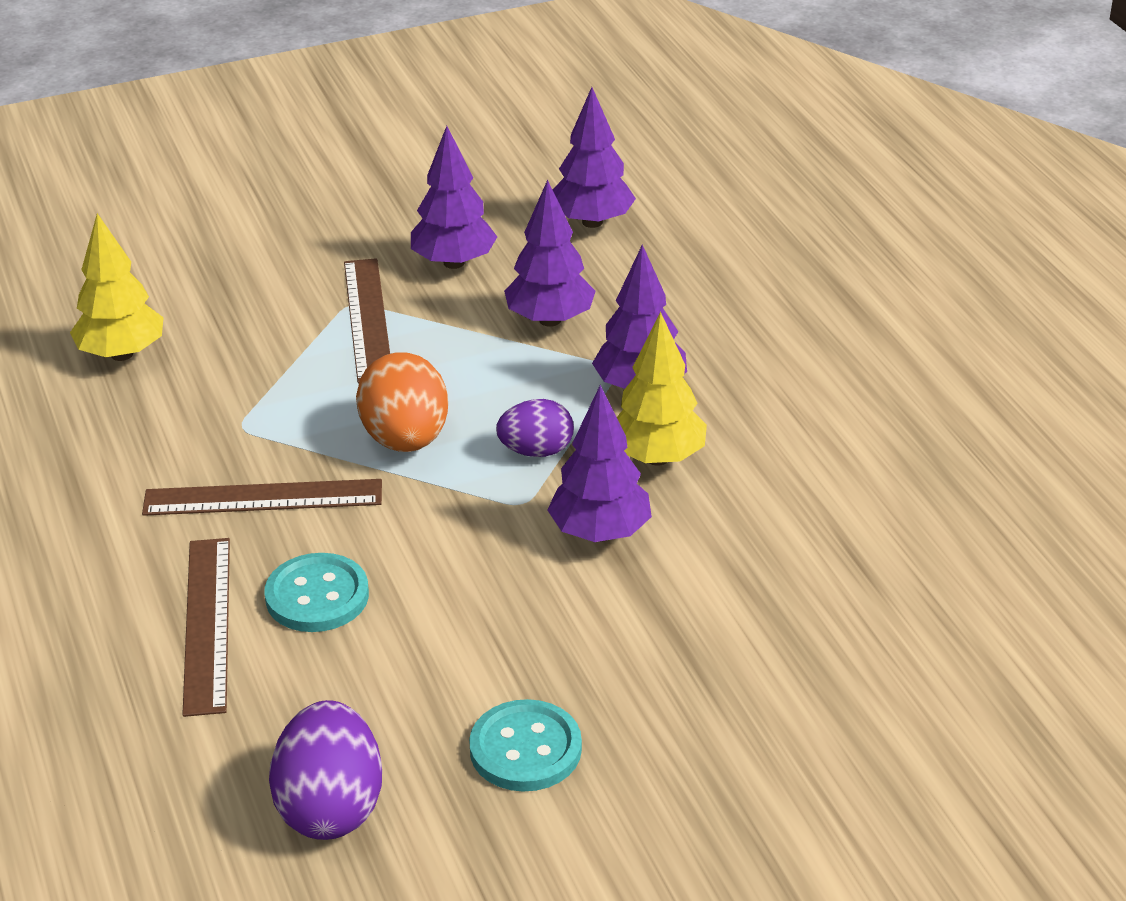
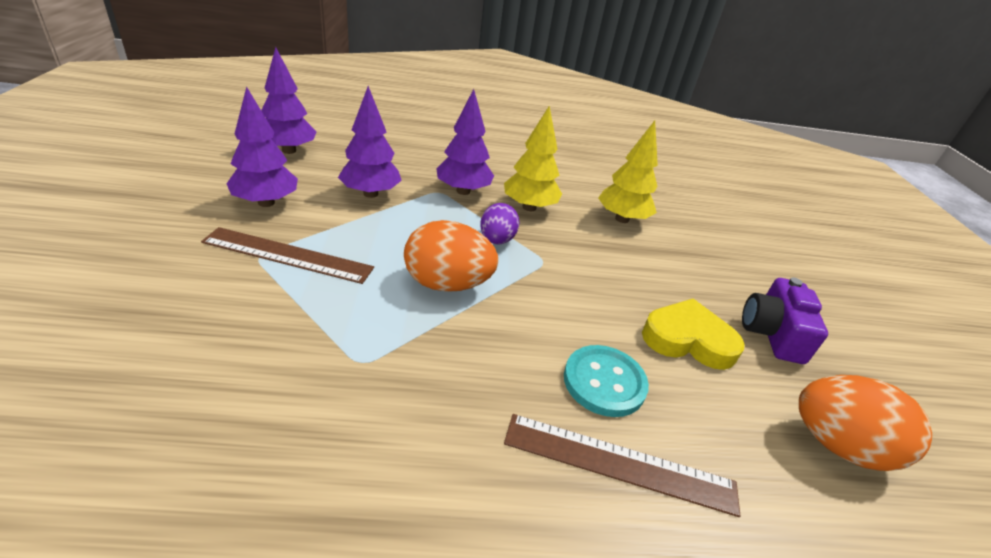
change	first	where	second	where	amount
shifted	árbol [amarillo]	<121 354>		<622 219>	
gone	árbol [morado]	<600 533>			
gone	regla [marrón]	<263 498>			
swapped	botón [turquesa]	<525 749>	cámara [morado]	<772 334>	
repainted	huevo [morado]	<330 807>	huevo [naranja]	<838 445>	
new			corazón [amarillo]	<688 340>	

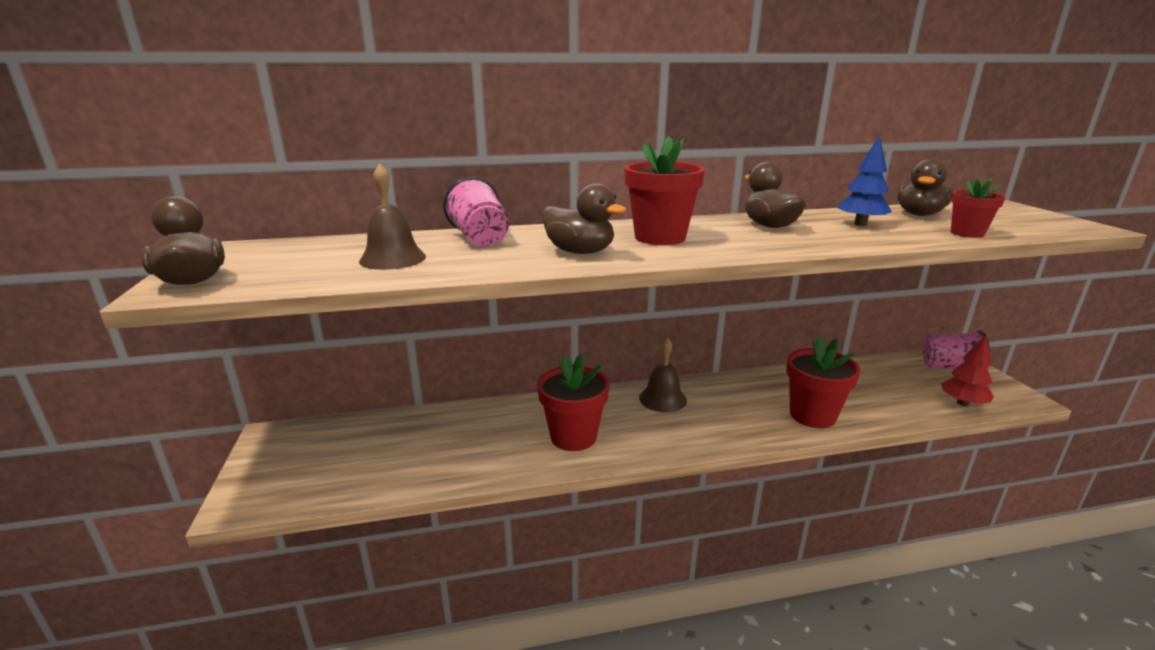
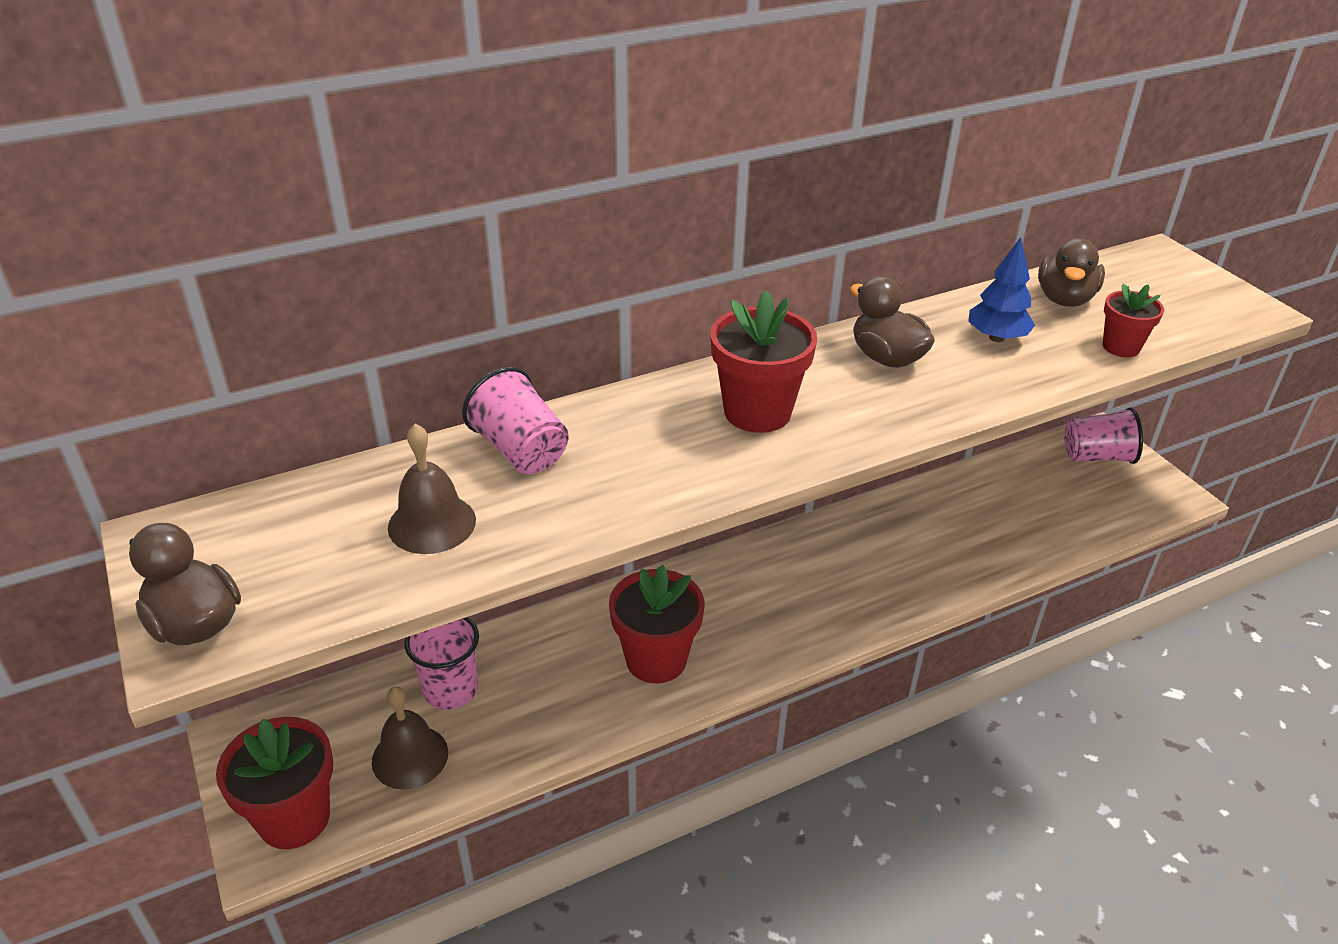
change	first	where	second	where	amount
gone	pato [marrón]	<580 252>			
gone	árbol [rojo]	<962 403>			
shifted	maceta [rojo]	<812 415>		<294 818>	
shifted	campana [marrón]	<662 399>		<410 757>	
new			vaso [rosa]	<450 690>	

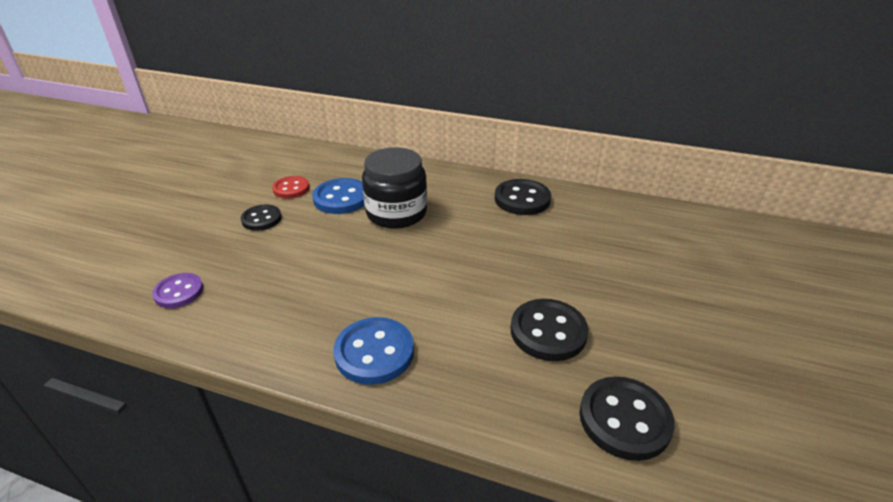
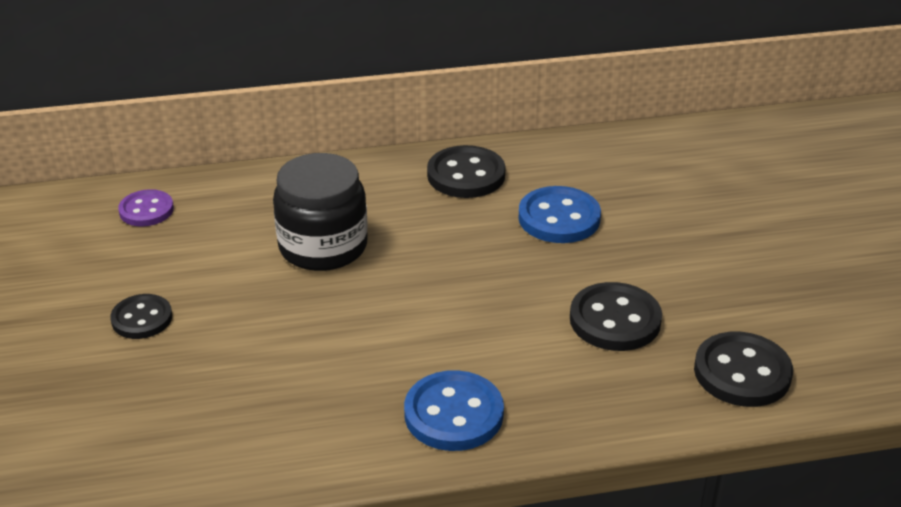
change	first	where	second	where	amount
gone	botón [rojo]	<291 189>			
shifted	botón [azul]	<341 198>		<559 218>	
shifted	botón [morado]	<179 292>		<146 210>	

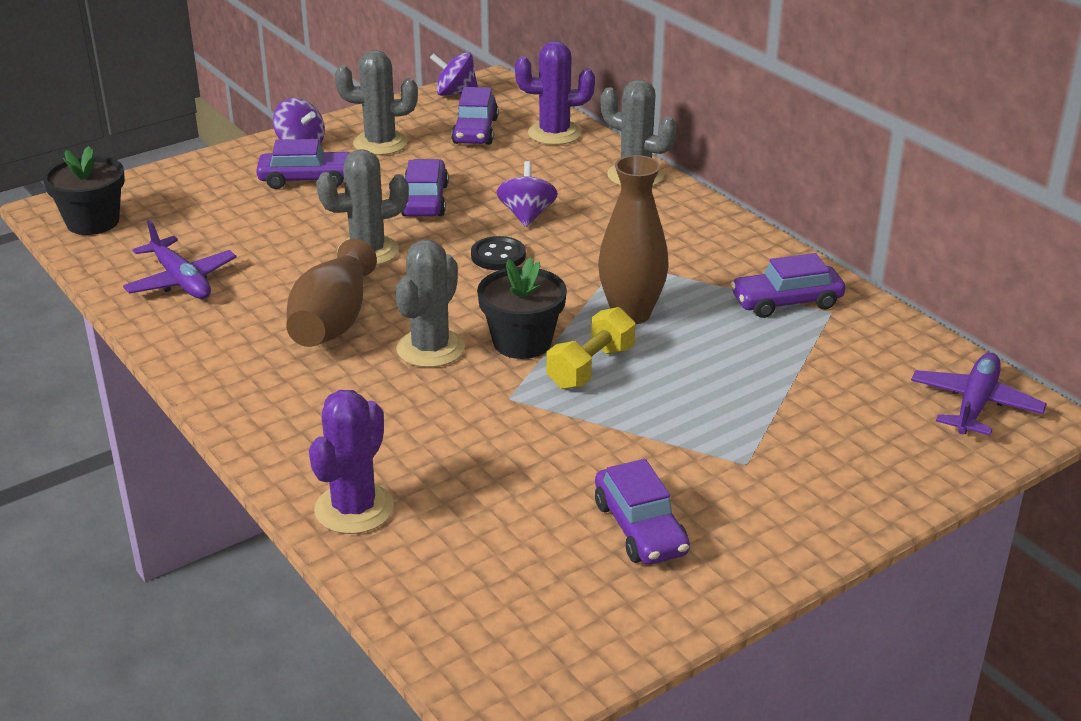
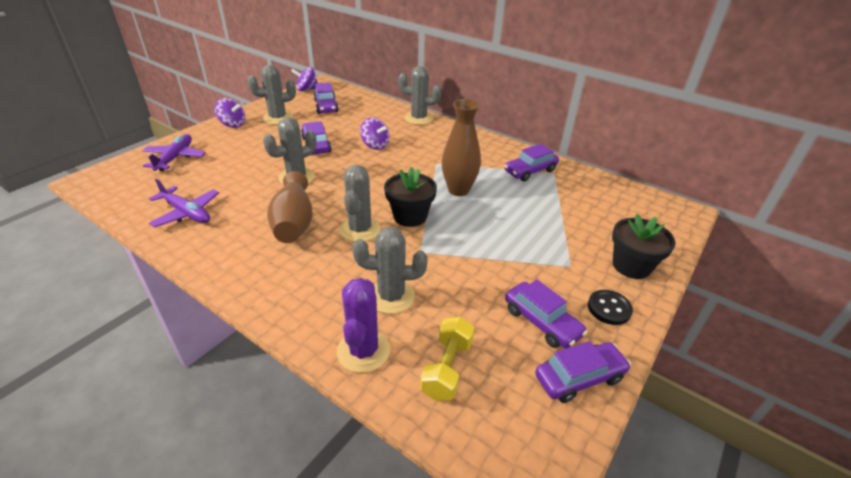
change	first	where	second	where	amount
gone	cactus [morado]	<554 133>			
shifted	coche [morado]	<307 179>		<579 378>	
shifted	maceta [negro]	<93 222>		<631 266>	
rotated	peonza [morado]	<527 215>		<375 145>	150 degrees clockwise
shifted	botón [negro]	<498 256>		<609 308>	
shifted	mancuerna [amarillo]	<591 367>		<447 368>	
shifted	avión [morado]	<975 404>		<175 158>	
new			cactus [gris]	<391 296>	

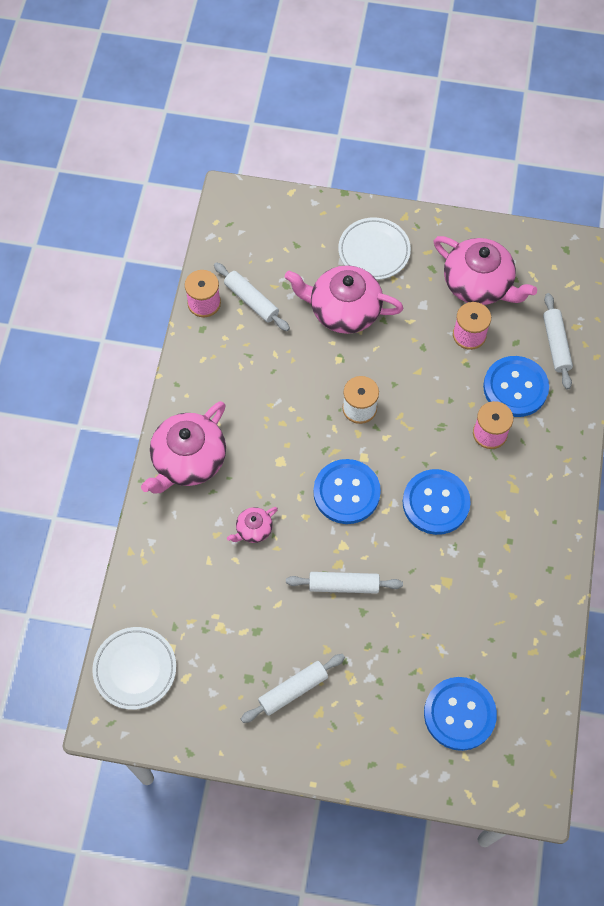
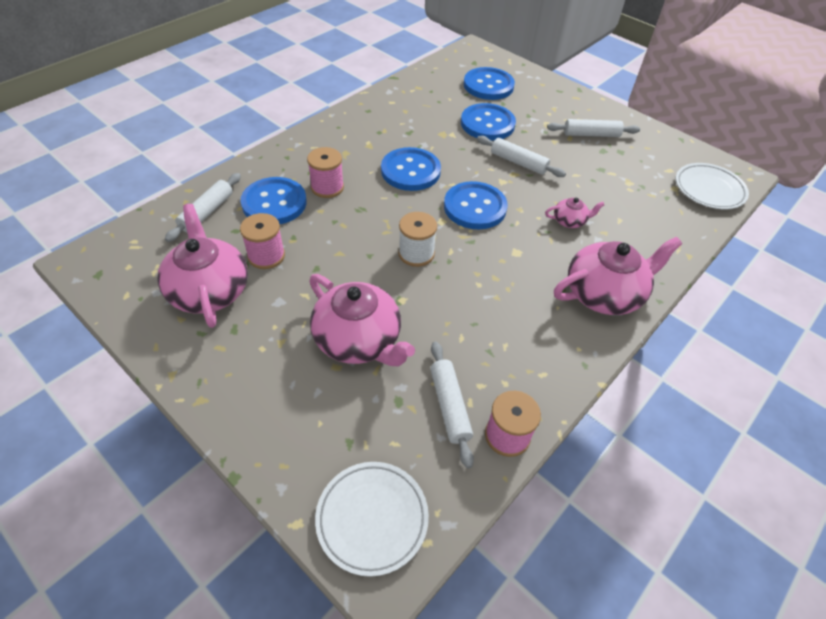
change	first	where	second	where	amount
shifted	plato [blanco]	<374 251>		<372 518>	
new			botón [azul]	<487 124>	

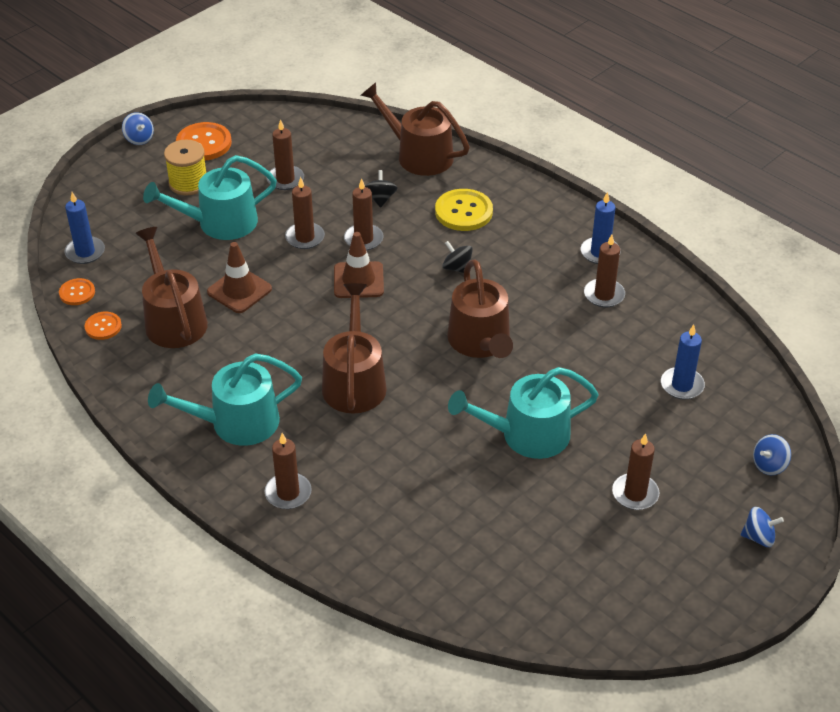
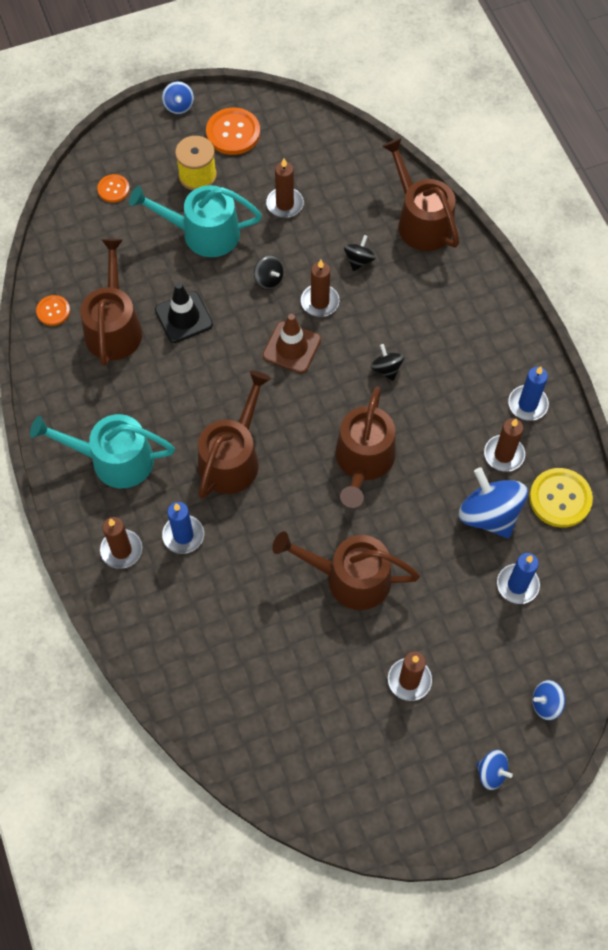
change	first	where	second	where	amount
swapped	vela [marrón]	<305 237>	peonza [negro]	<269 279>	
shifted	botón [amarillo]	<463 212>		<560 498>	
shifted	vela [azul]	<85 252>		<183 535>	
repainted	cono de tráfico [marrón]	<239 290>	cono de tráfico [negro]	<184 317>	
shifted	botón [naranja]	<77 293>		<113 189>	
repainted	regadera [turquesa]	<527 435>	regadera [marrón]	<350 578>	
new			peonza [azul]	<489 514>	

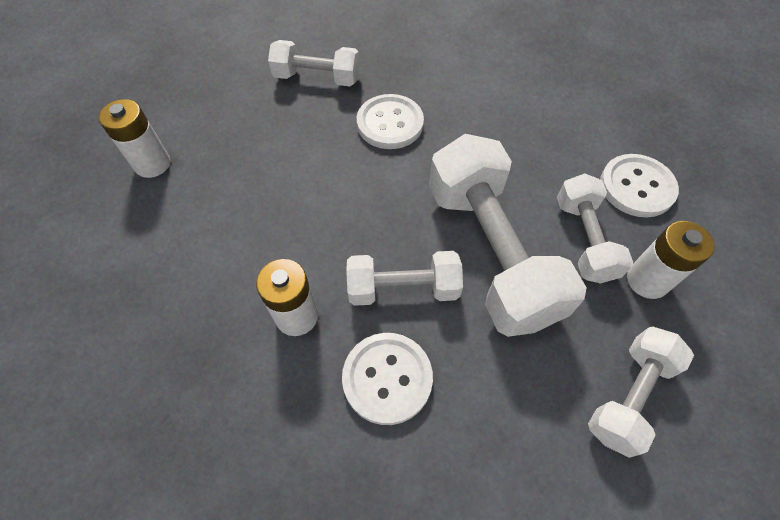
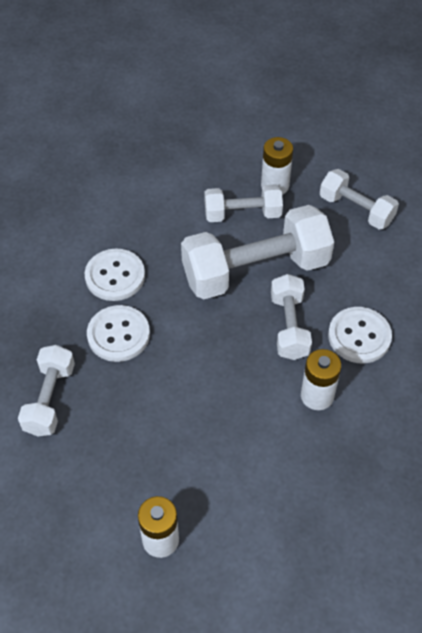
change	first	where	second	where	amount
shifted	botón [blanco]	<636 187>		<115 276>	

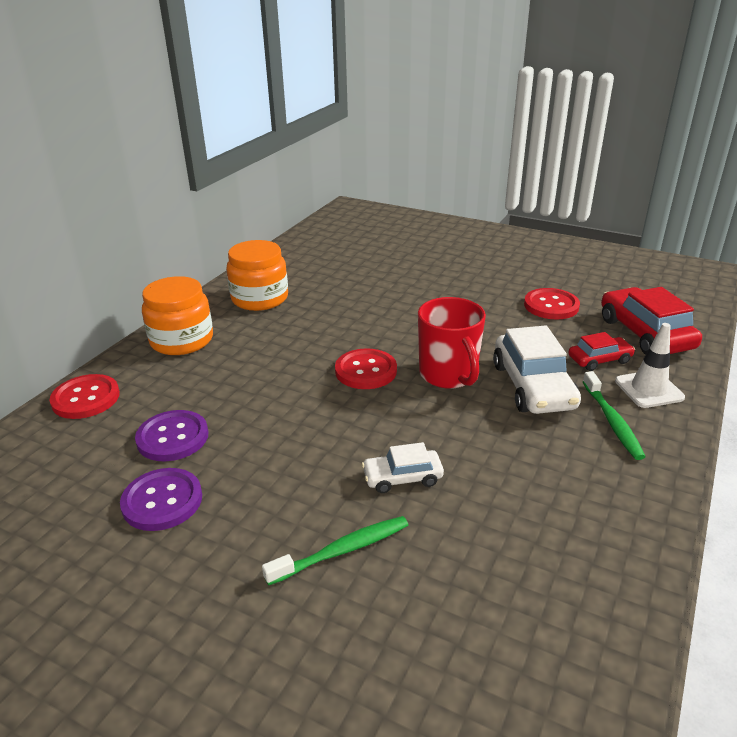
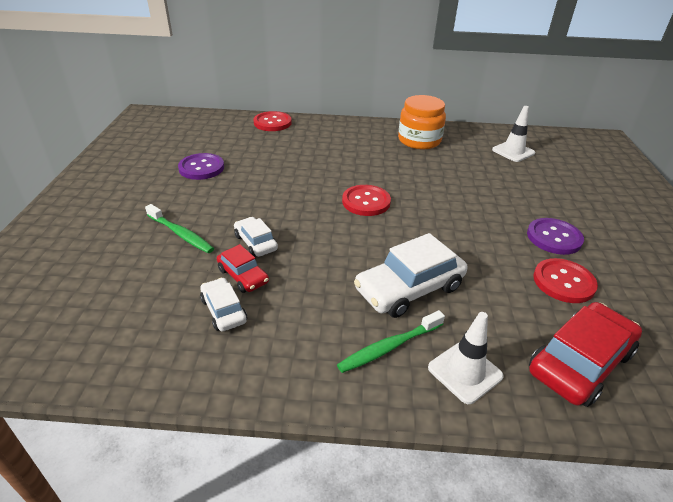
change	first	where	second	where	amount
gone	tarro [naranja]	<182 340>			
gone	taza [rojo]	<449 375>			
shifted	coche [rojo]	<599 360>		<243 276>	
shifted	botón [morado]	<172 437>		<554 237>	
new			cono de tráfico [blanco]	<513 151>	
new			coche [blanco]	<223 310>	

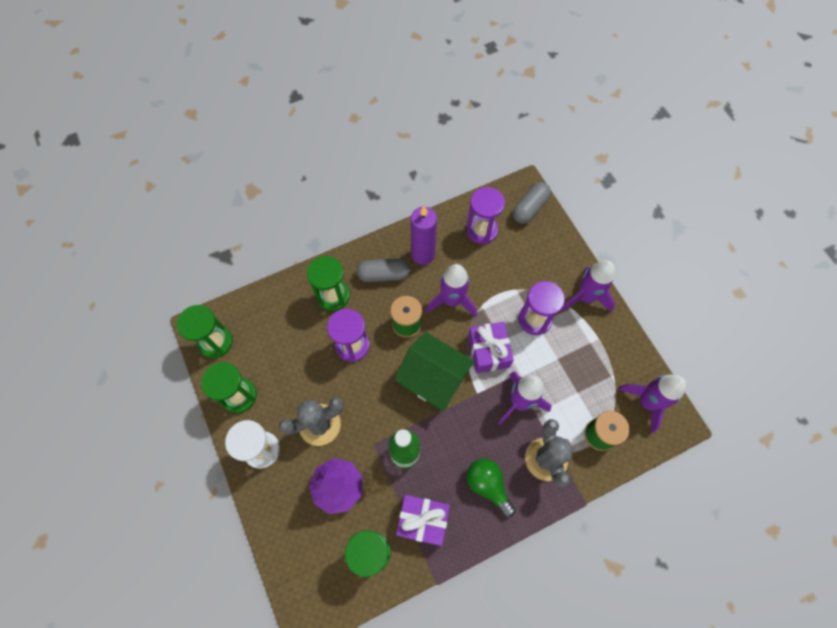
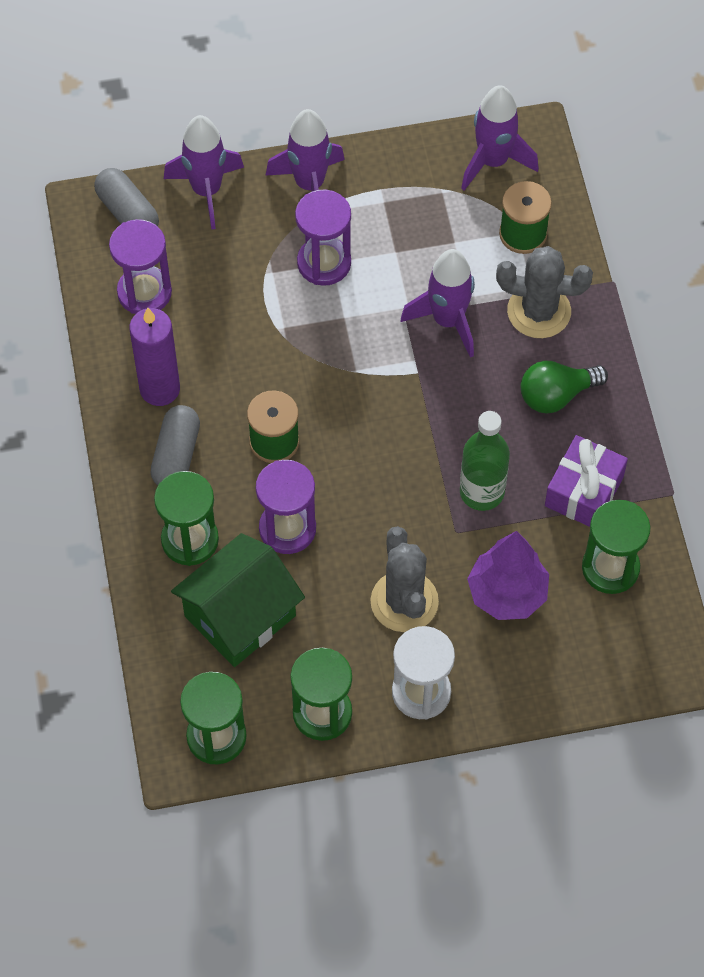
change	first	where	second	where	amount
shifted	cohete [morado]	<452 301>		<206 190>	
gone	regalo [morado]	<488 351>			
shifted	casa [verde]	<433 379>		<240 615>	

